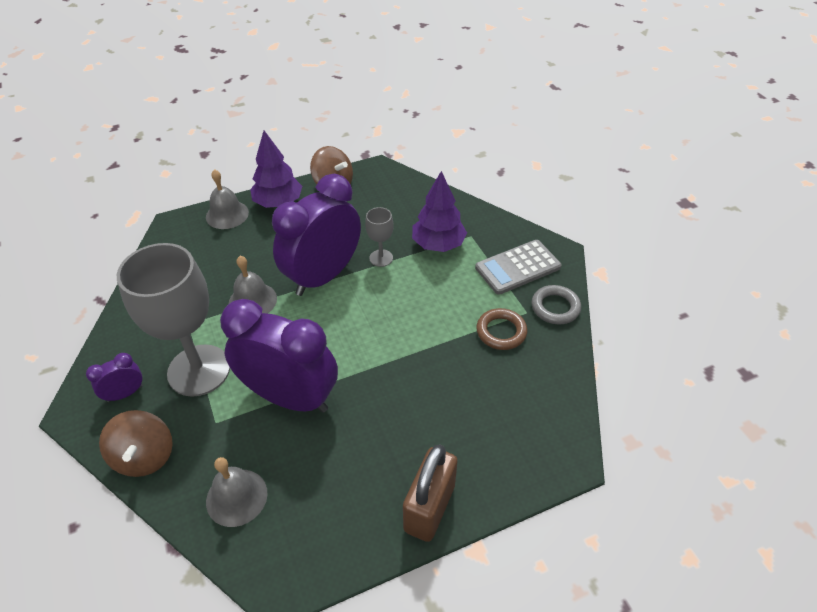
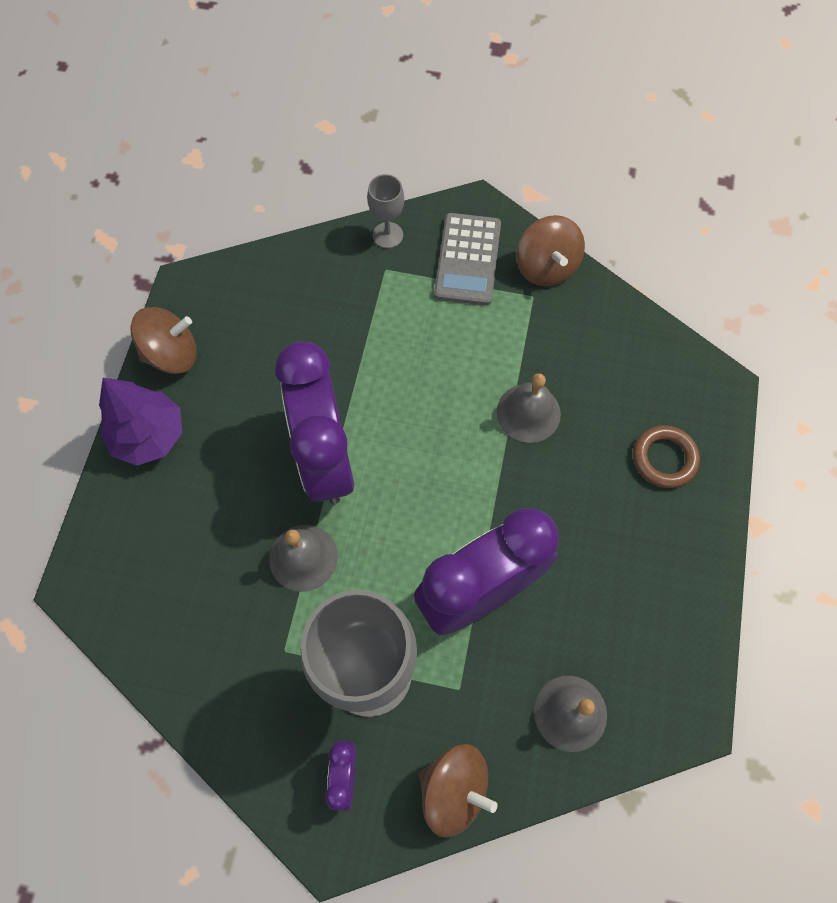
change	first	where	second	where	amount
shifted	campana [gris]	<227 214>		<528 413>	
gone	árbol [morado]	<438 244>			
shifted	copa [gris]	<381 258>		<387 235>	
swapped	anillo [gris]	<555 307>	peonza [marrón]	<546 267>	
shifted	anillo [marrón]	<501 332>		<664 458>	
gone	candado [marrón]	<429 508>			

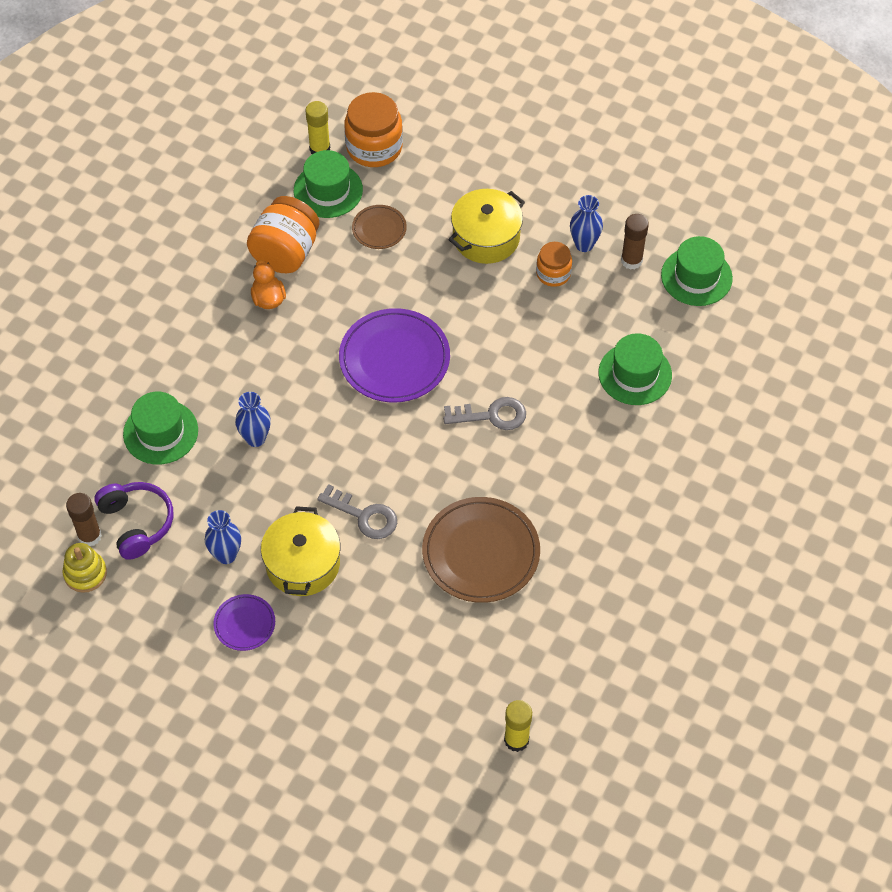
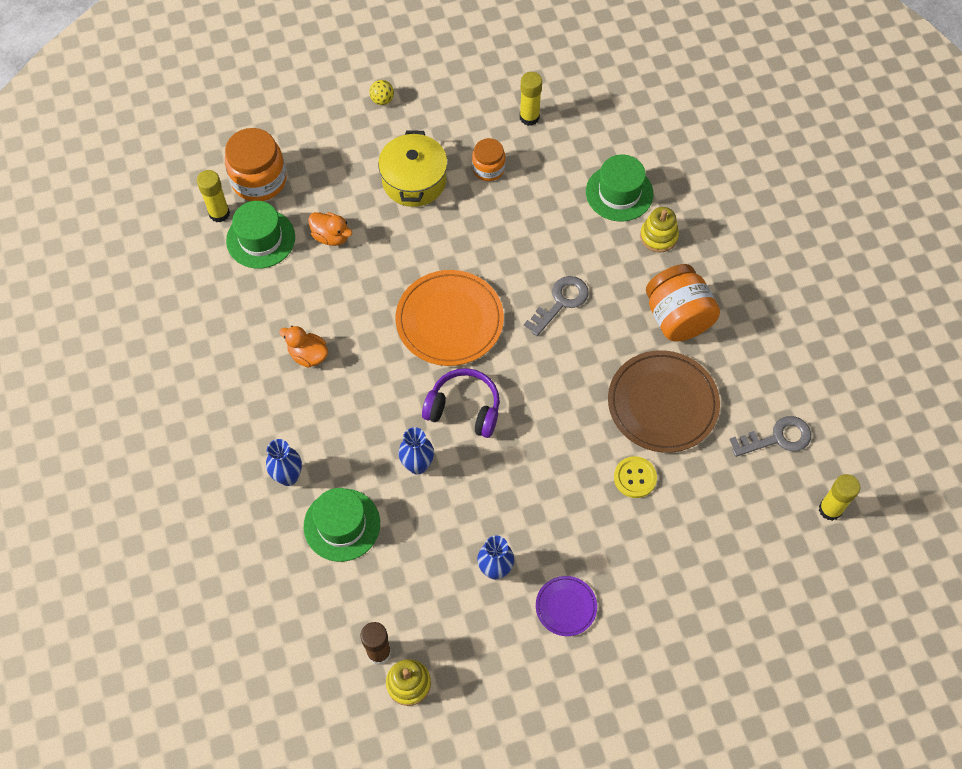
change	first	where	second	where	amount
shifted	florero [azul]	<584 244>		<288 477>	
shifted	tarro [naranja]	<286 252>		<677 317>	
swapped	plato [marrón]	<379 229>	pato [naranja]	<331 236>	
repainted	barra de pegamento [marrón]	<631 260>	barra de pegamento [amarillo]	<529 117>	
gone	sombrero [verde]	<696 277>			
repainted	plato [morado]	<394 359>	plato [naranja]	<449 320>	
shifted	auriculares [morado]	<136 523>		<464 409>	
shifted	llave [gris]	<364 516>		<777 438>	
gone	olla [amarillo]	<303 564>			
new			pelota [amarillo]	<382 100>	
new			juguete apilable [amarillo]	<658 236>	
new			botón [amarillo]	<635 478>	

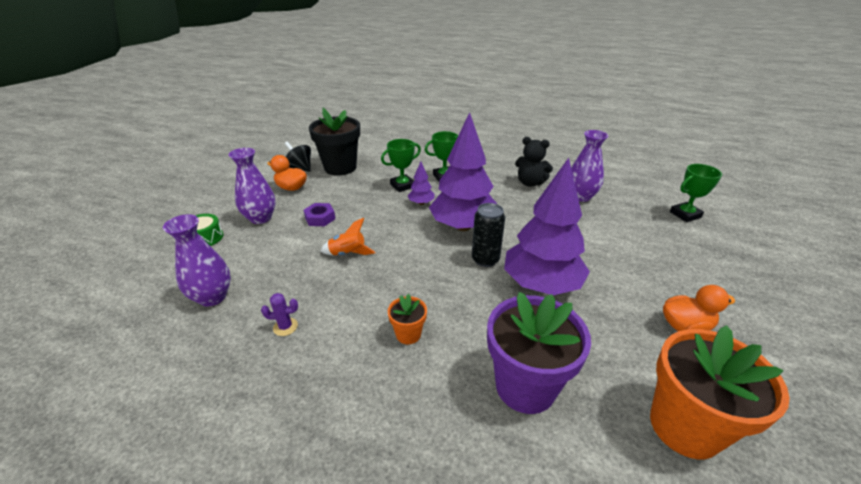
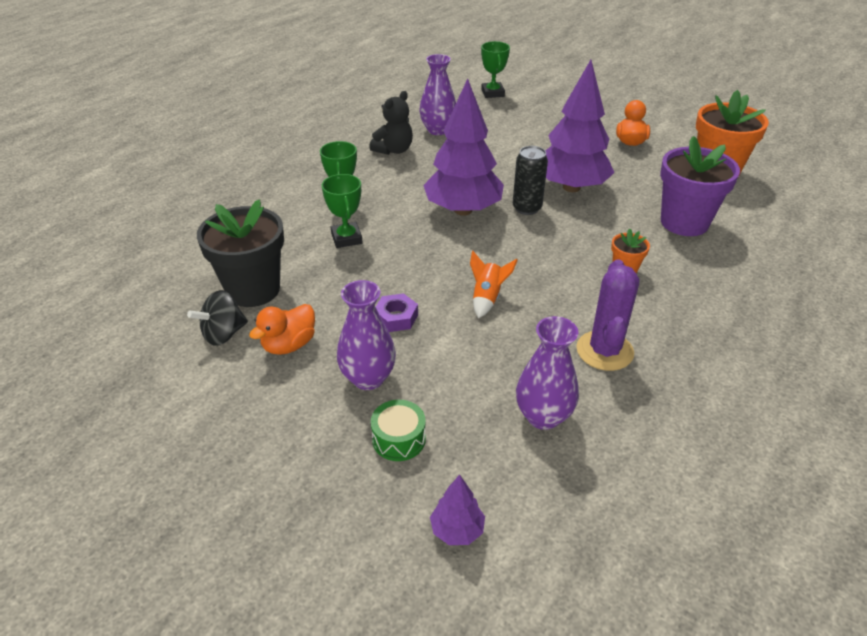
change	first	where	second	where	amount
shifted	árbol [morado]	<421 203>		<457 530>	
scaled	cactus [morado]	<285 327>		<604 351>	x2.12

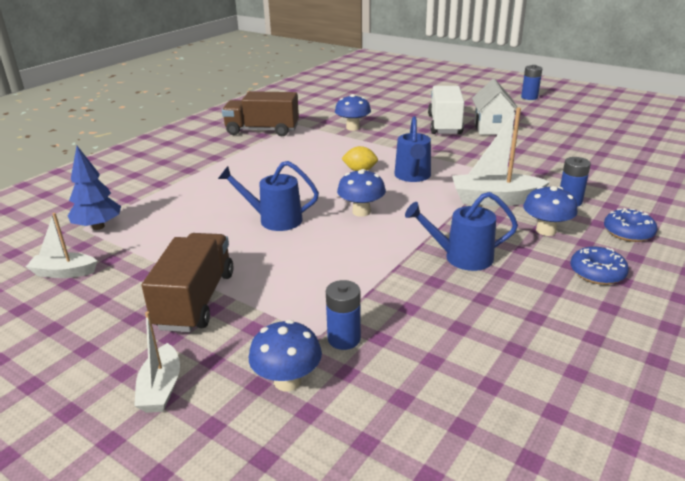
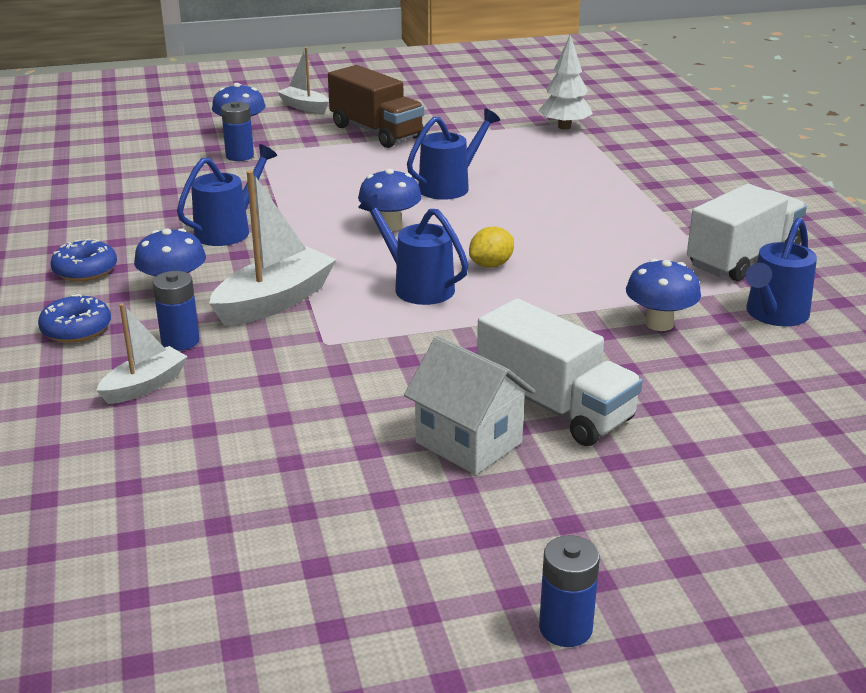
change	first	where	second	where	amount
repainted	camión [marrón]	<262 130>	camión [blanco]	<743 258>	
repainted	árbol [azul]	<98 227>	árbol [blanco]	<564 127>	
shifted	barco [blanco]	<64 272>		<145 385>	
new			regadera [azul]	<773 315>	

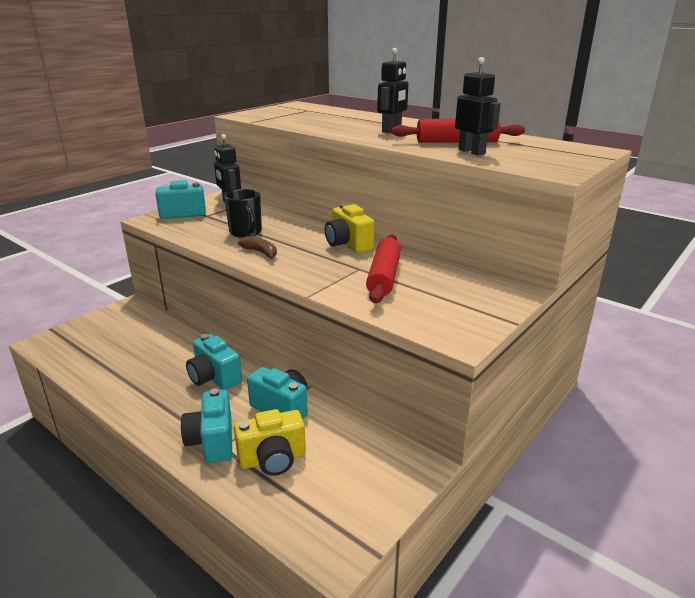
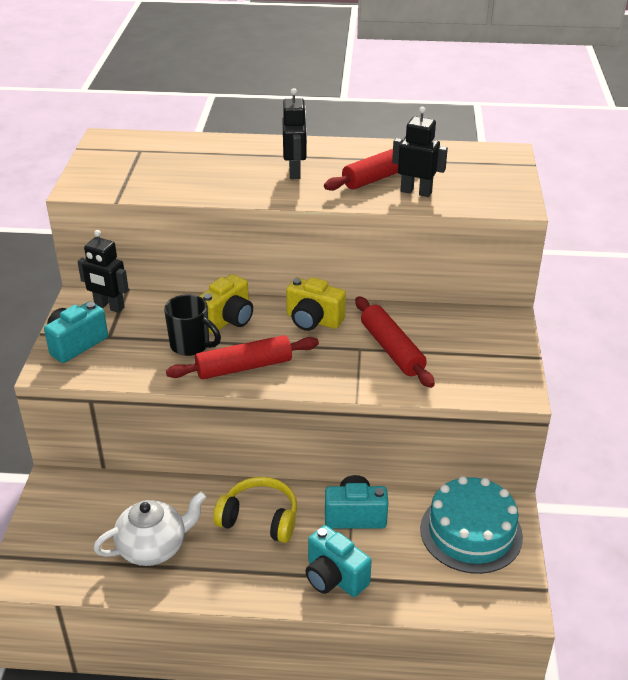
change	first	where	second	where	amount
swapped	plátano [marrón]	<260 252>	rodillo [rojo]	<244 367>	
swapped	cámara [turquesa]	<214 378>	auriculares [amarillo]	<259 519>	
shifted	cámara [amarillo]	<273 459>		<228 320>	
new			tarta [turquesa]	<471 532>	
new			tetera [blanco]	<153 547>	

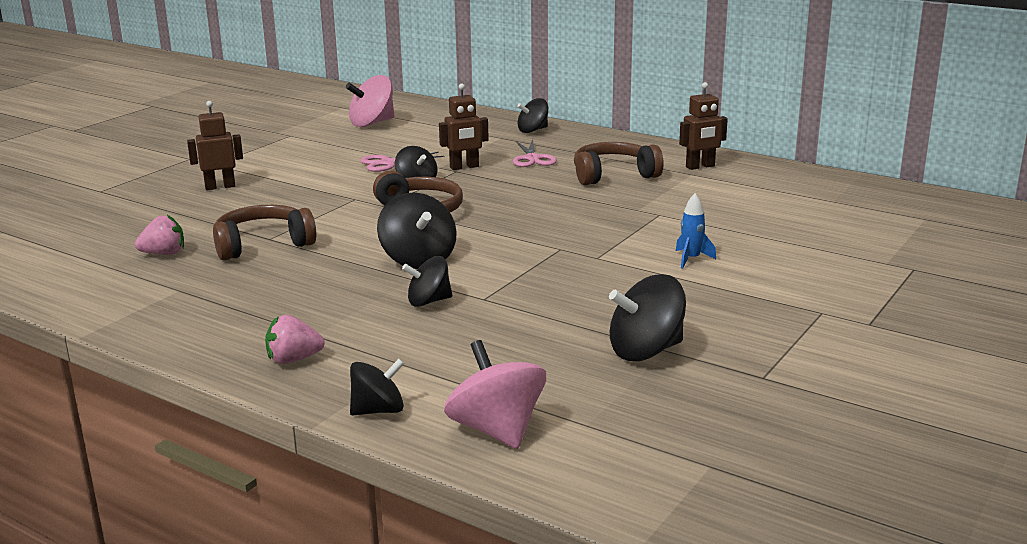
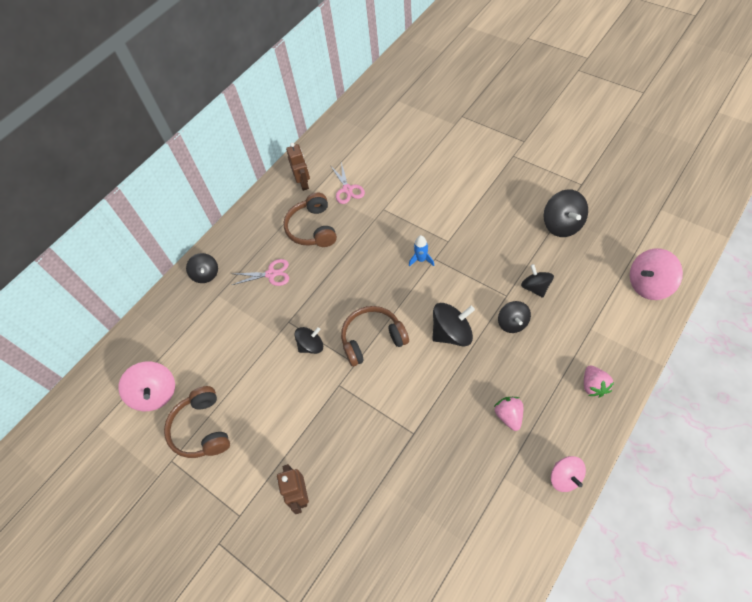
change	first	where	second	where	amount
gone	robot [marrón]	<464 167>			
shifted	tijeras [rosa]	<388 163>		<347 189>	
shifted	cohete [azul]	<691 259>		<421 260>	
shifted	auriculares [marrón]	<262 244>		<201 429>	
shifted	fresa [rosa]	<164 254>		<508 416>	
shifted	peonza [negro]	<378 410>		<535 287>	
new			peonza [rosa]	<565 477>	

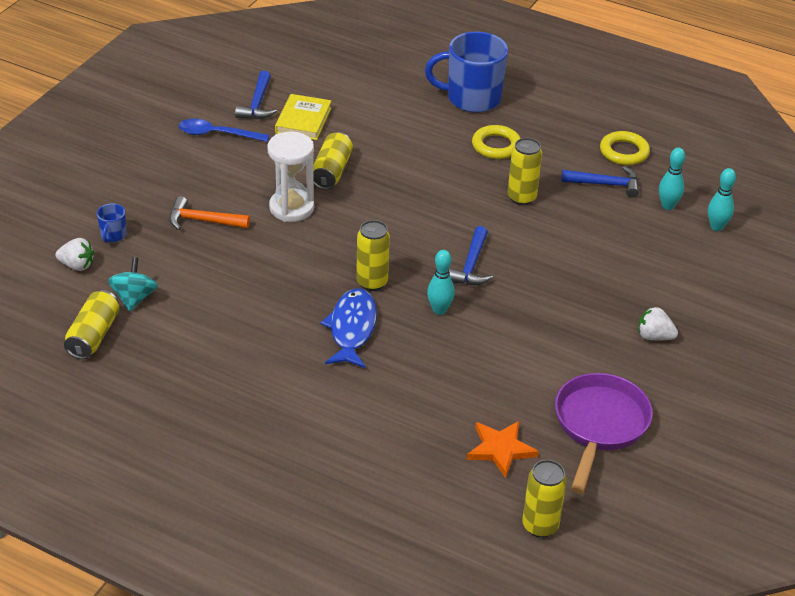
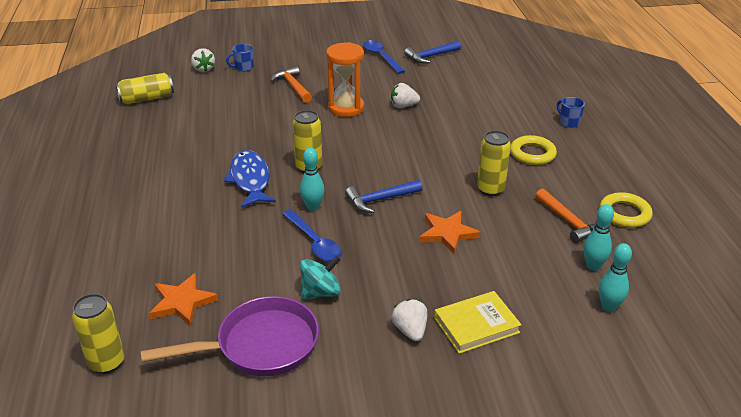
change	first	where	second	where	amount
scaled	taza [azul]	<472 98>		<568 122>	x0.43
shifted	libro [amarillo]	<303 120>		<476 325>	
repainted	reloj de arena [blanco]	<291 208>	reloj de arena [naranja]	<346 108>	
swapped	lata [amarillo]	<331 171>	fresa [blanco]	<403 106>	
repainted	martillo [azul]	<606 184>	martillo [naranja]	<569 222>	
shifted	peonza [turquesa]	<134 298>		<320 292>	
rotated	pez [azul]	<352 329>		<250 180>	75 degrees counterclockwise
new			cuchara [azul]	<315 243>	
new			estrella [naranja]	<447 233>	

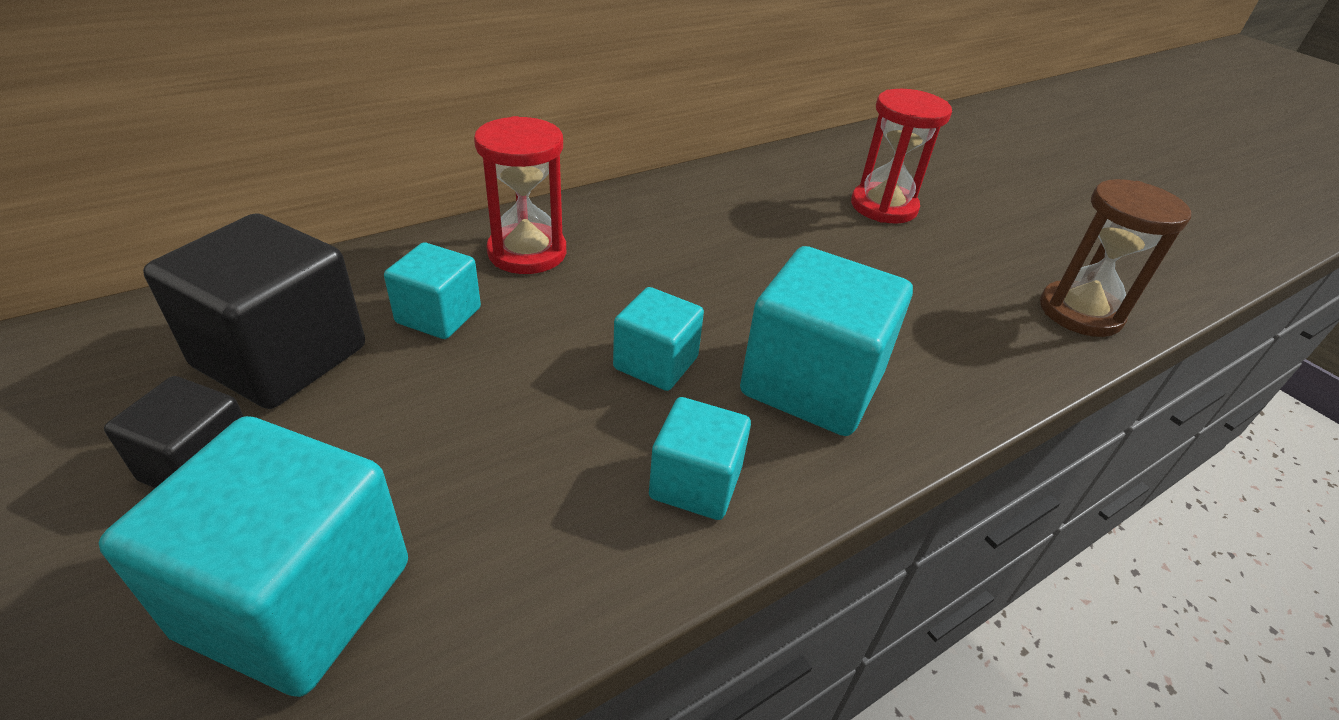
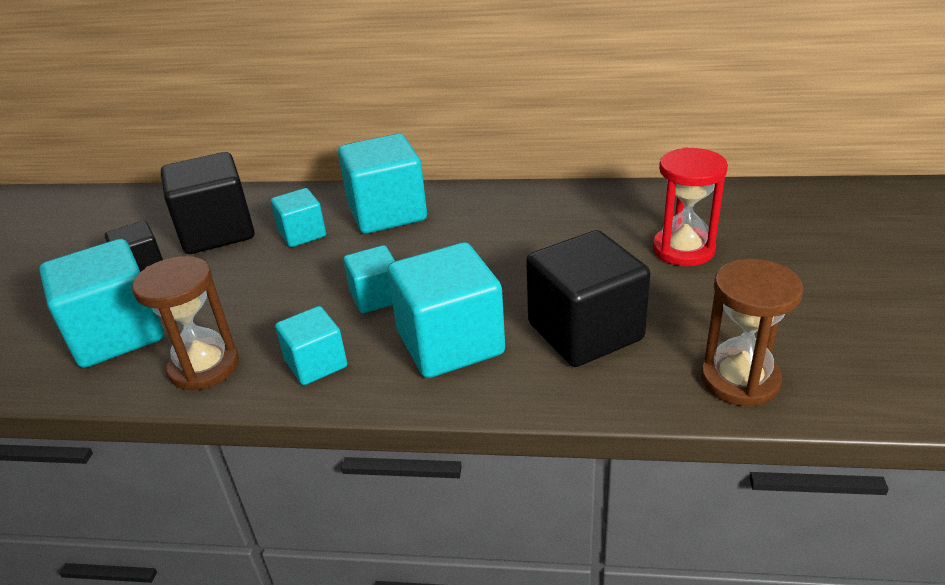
change	first	where	second	where	amount
swapped	reloj de arena [rojo]	<527 252>	cubo [turquesa]	<387 213>	
new			cubo [negro]	<585 332>	
new			reloj de arena [marrón]	<204 366>	

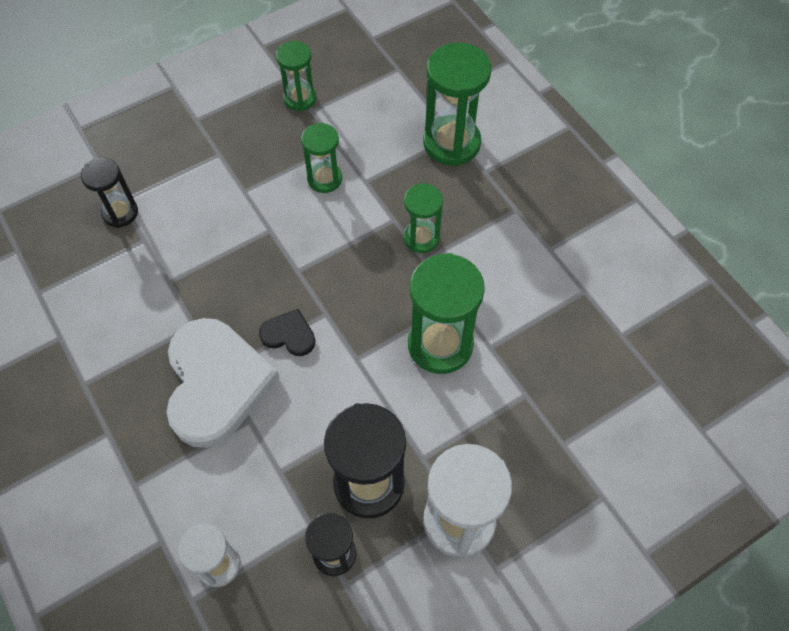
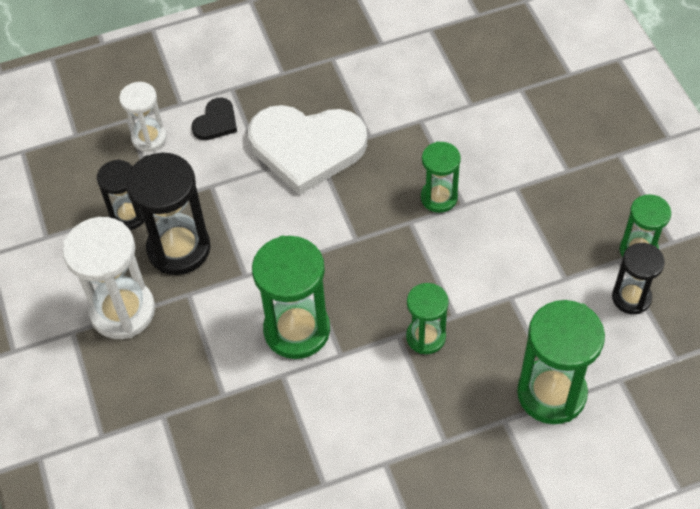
change	first	where	second	where	amount
shifted	reloj de arena [verde]	<324 179>		<439 197>	
shifted	reloj de arena [negro]	<120 213>		<631 297>	
shifted	corazón [negro]	<289 335>		<216 122>	

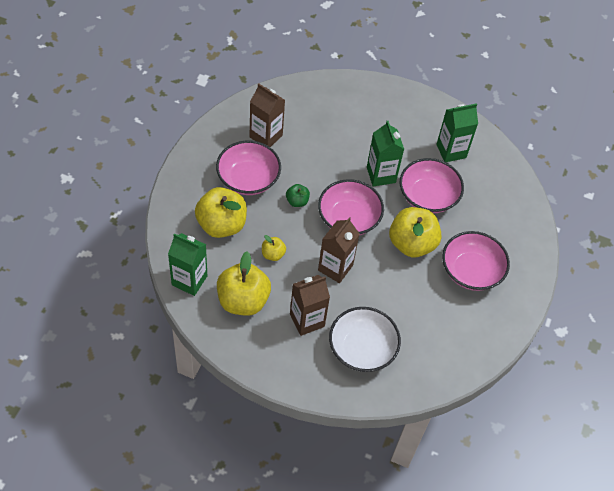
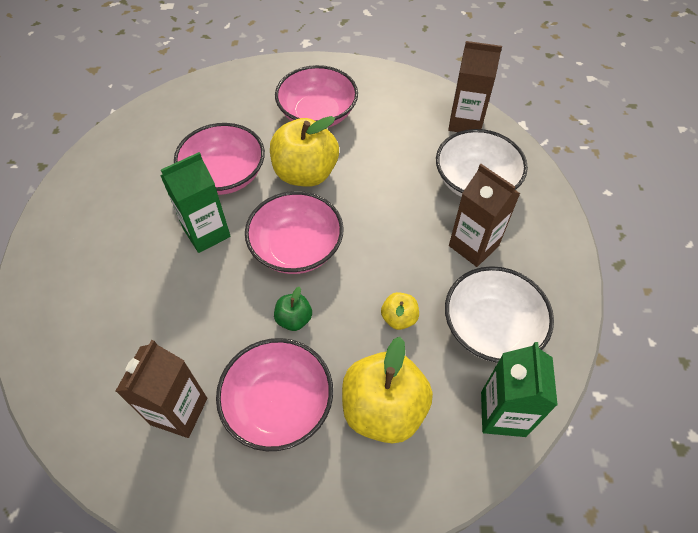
change	first	where	second	where	amount
gone	cartón de leche [verde]	<451 151>			
shifted	cartón de leche [marrón]	<335 268>		<465 122>	
swapped	manzana [amarillo]	<243 300>	cuenco [blanco]	<491 328>	

